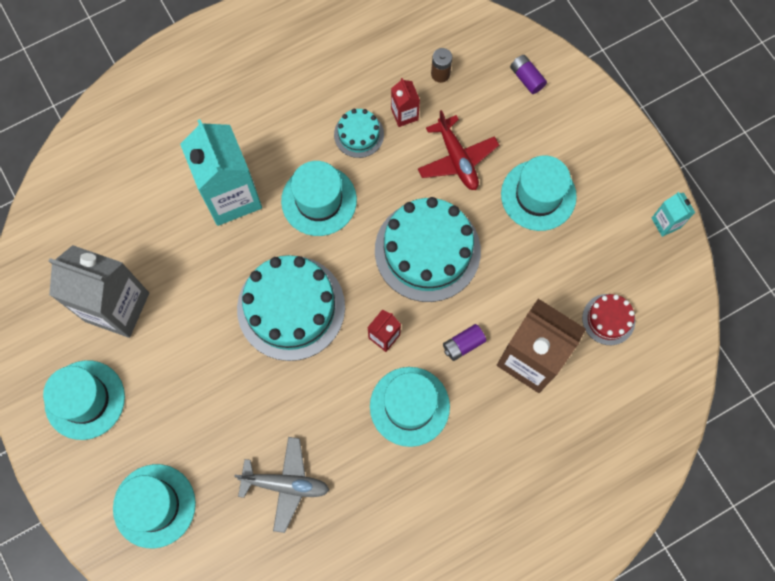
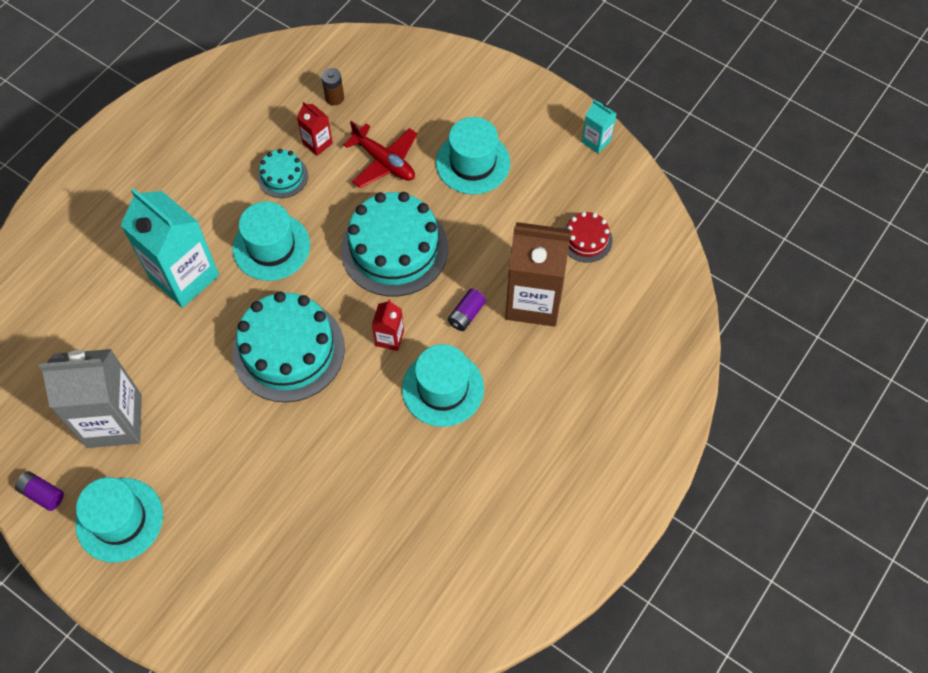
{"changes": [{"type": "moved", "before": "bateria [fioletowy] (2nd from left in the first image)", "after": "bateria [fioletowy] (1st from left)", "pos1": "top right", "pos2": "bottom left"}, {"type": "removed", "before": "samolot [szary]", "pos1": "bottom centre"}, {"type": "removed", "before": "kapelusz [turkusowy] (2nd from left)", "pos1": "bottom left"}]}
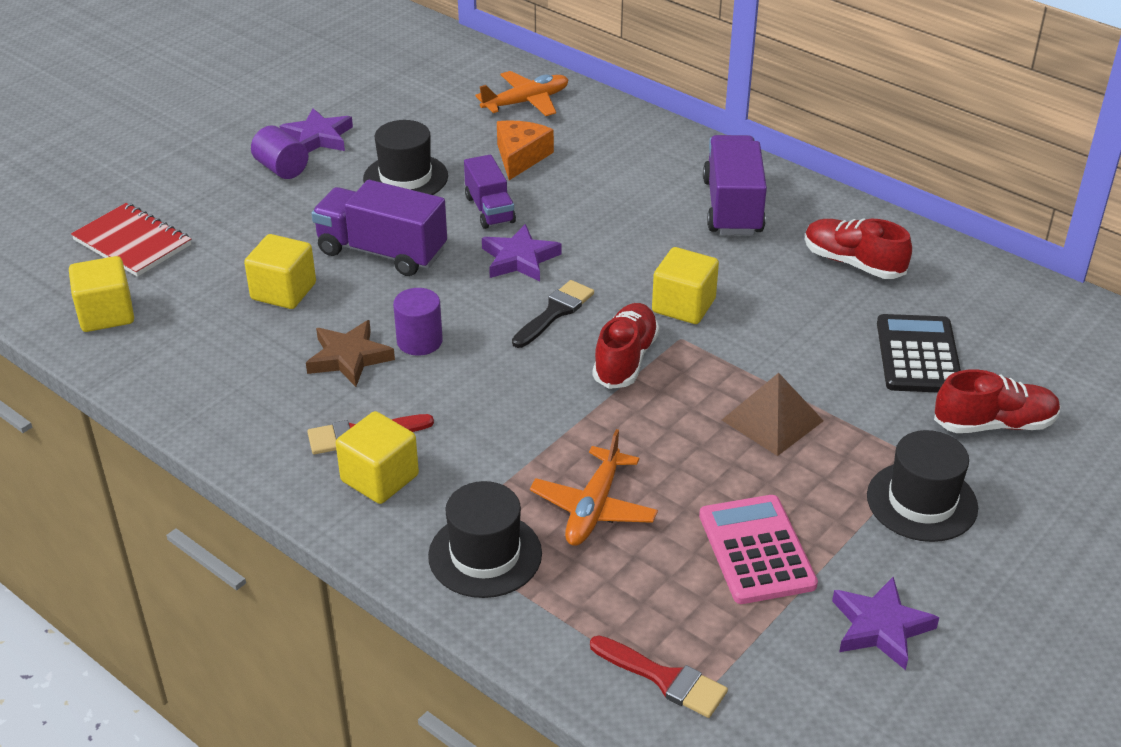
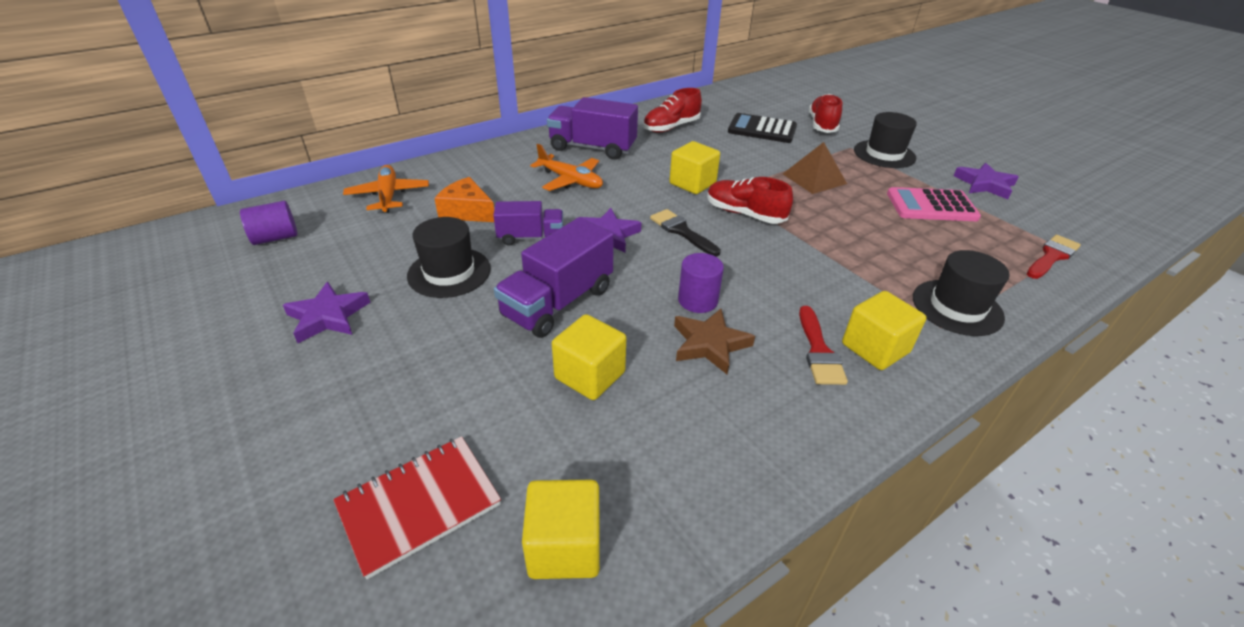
{"changes": [{"type": "moved", "before": "walec [fioletowy] (1st from left)", "pos1": "top left", "pos2": "middle left"}, {"type": "moved", "before": "samolot [pomarańczowy] (2nd from left)", "pos1": "centre", "pos2": "top centre"}]}
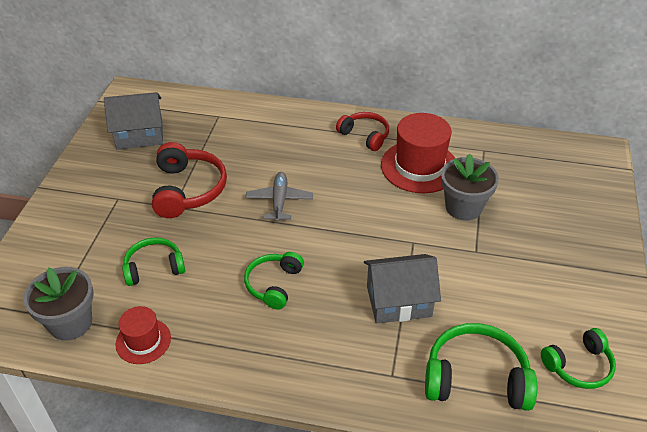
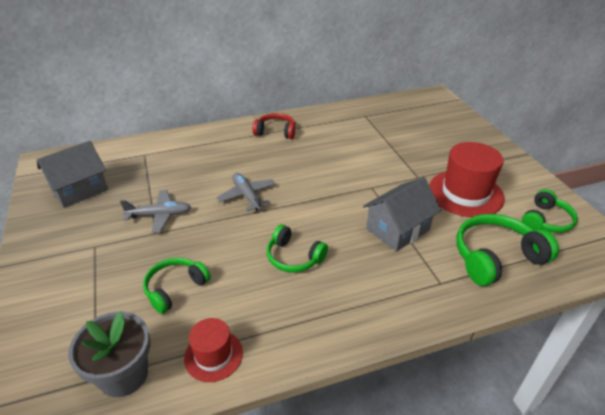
{"changes": [{"type": "moved", "before": "kapelusz [czerwony] (2nd from left)", "pos1": "centre", "pos2": "middle right"}, {"type": "replaced", "before": "słuchawki [czerwony] (1st from left)", "after": "samolot [szary] (1st from left)", "pos1": "middle left", "pos2": "middle left"}, {"type": "removed", "before": "doniczka [szary] (2nd from left)", "pos1": "middle right"}, {"type": "turned", "before": "słuchawki [zielony] (2nd from left)", "pos1": "centre", "pos2": "centre", "turn": -45}]}
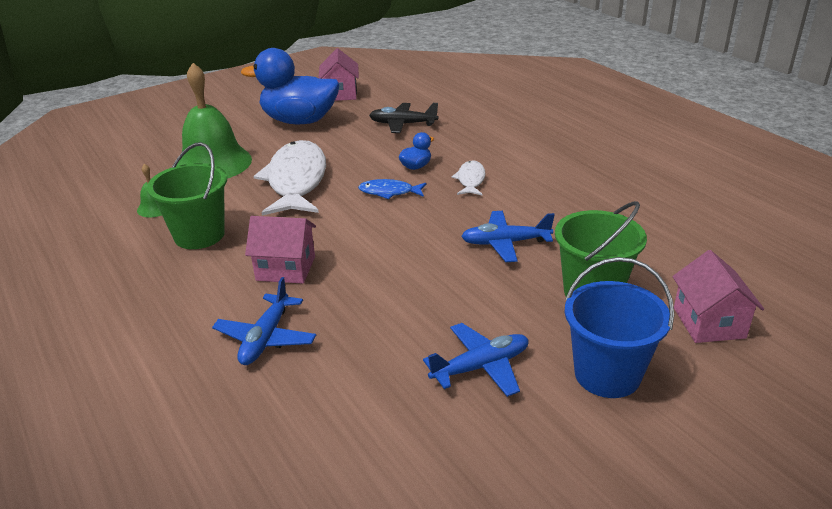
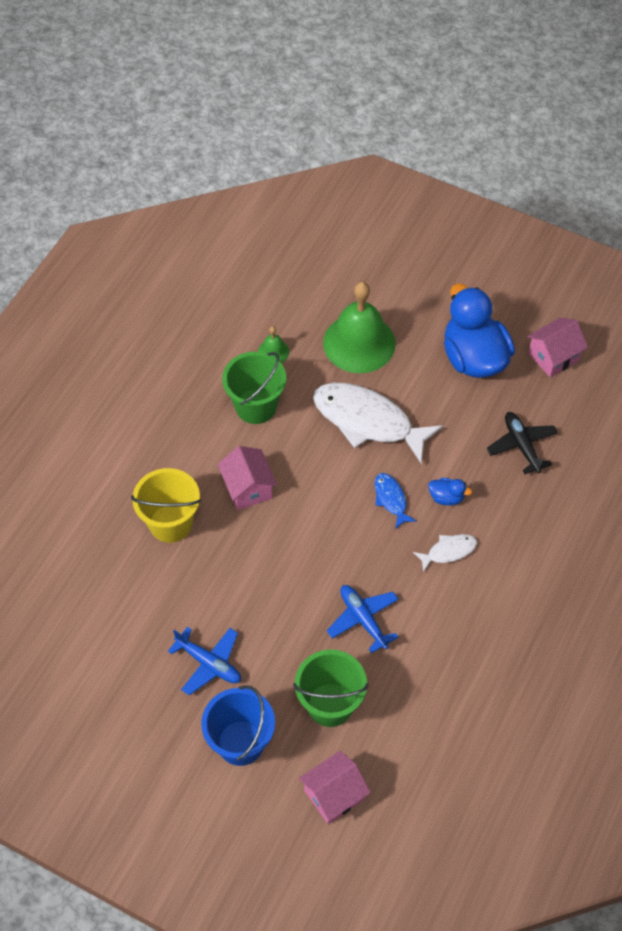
{"changes": [{"type": "turned", "before": "ryba [biały] (1st from left)", "pos1": "centre", "pos2": "centre", "turn": -120}, {"type": "replaced", "before": "samolot [niebieski] (1st from left)", "after": "wiadro [żółty]", "pos1": "middle left", "pos2": "middle left"}]}
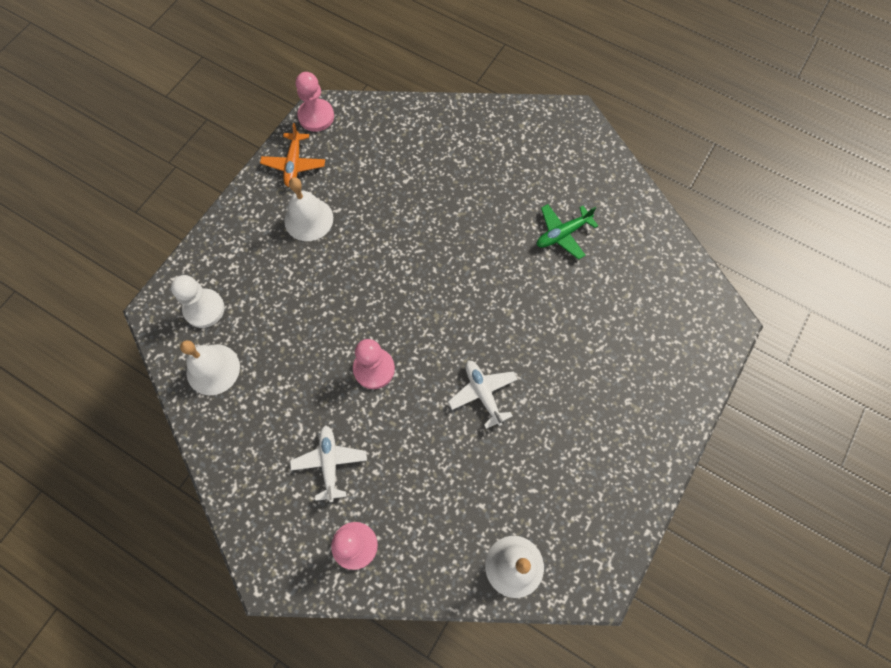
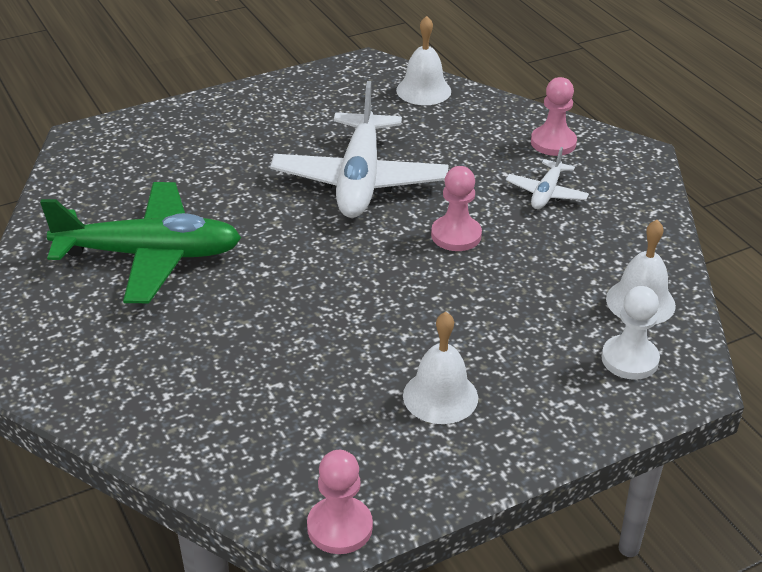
{"changes": [{"type": "removed", "before": "samolot [pomarańczowy]", "pos1": "top left"}, {"type": "resized", "before": "samolot [zielony]", "pos1": "centre", "pos2": "middle left", "scale": 2.12}, {"type": "resized", "before": "samolot [biały] (2nd from left in the first image)", "pos1": "centre", "pos2": "top centre", "scale": 2.12}]}
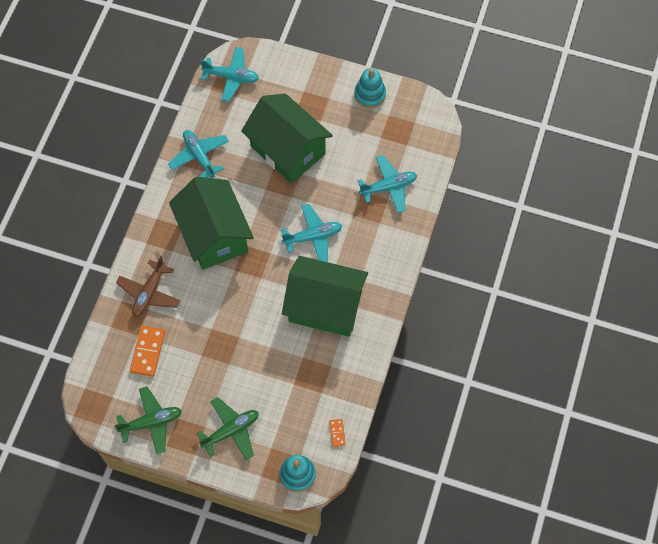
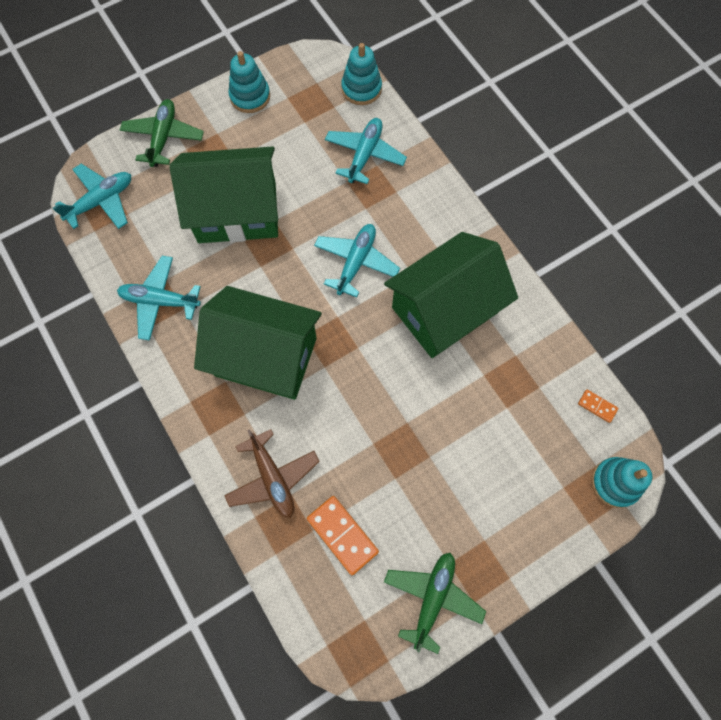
{"changes": [{"type": "moved", "before": "samolot [zielony] (2nd from left in the first image)", "after": "samolot [zielony] (1st from left)", "pos1": "bottom centre", "pos2": "top left"}, {"type": "added", "after": "zabawka nakładanka [turkusowy] (2nd from left)", "pos2": "top centre"}]}
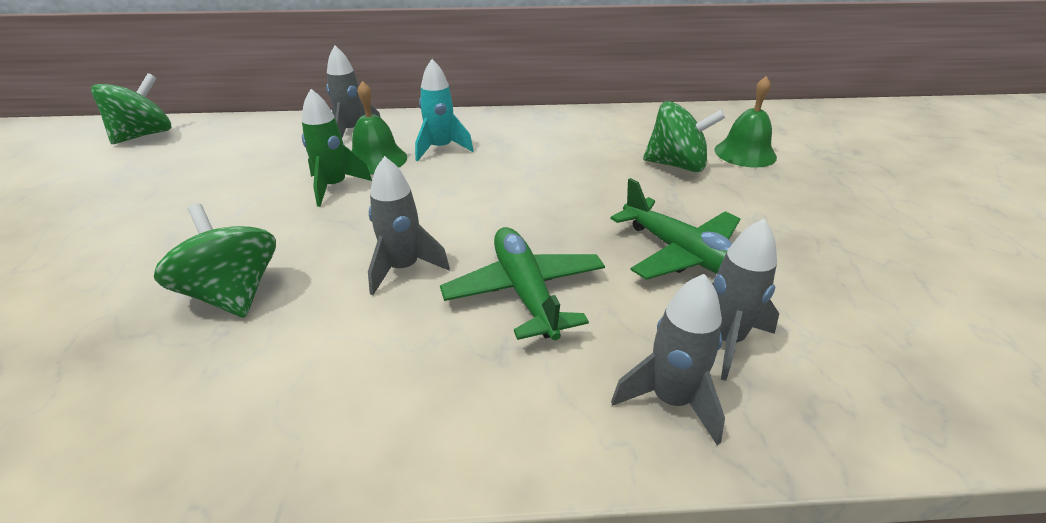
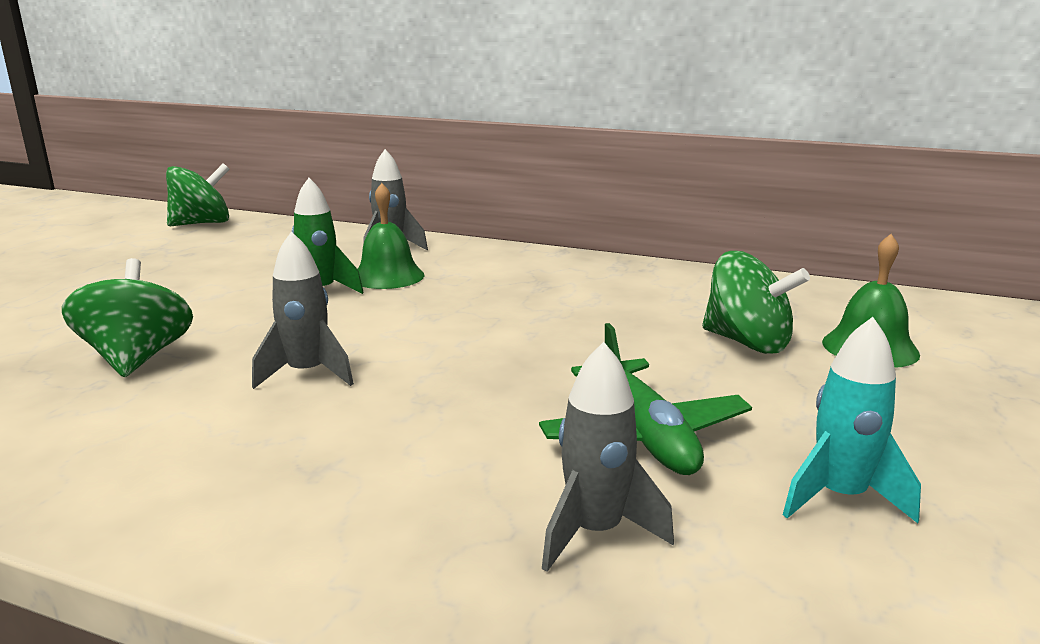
{"changes": [{"type": "moved", "before": "rakieta [turkusowy]", "pos1": "top centre", "pos2": "middle right"}, {"type": "removed", "before": "samolot [zielony] (1st from left)", "pos1": "centre"}, {"type": "removed", "before": "rakieta [szary] (3rd from left)", "pos1": "bottom centre"}]}
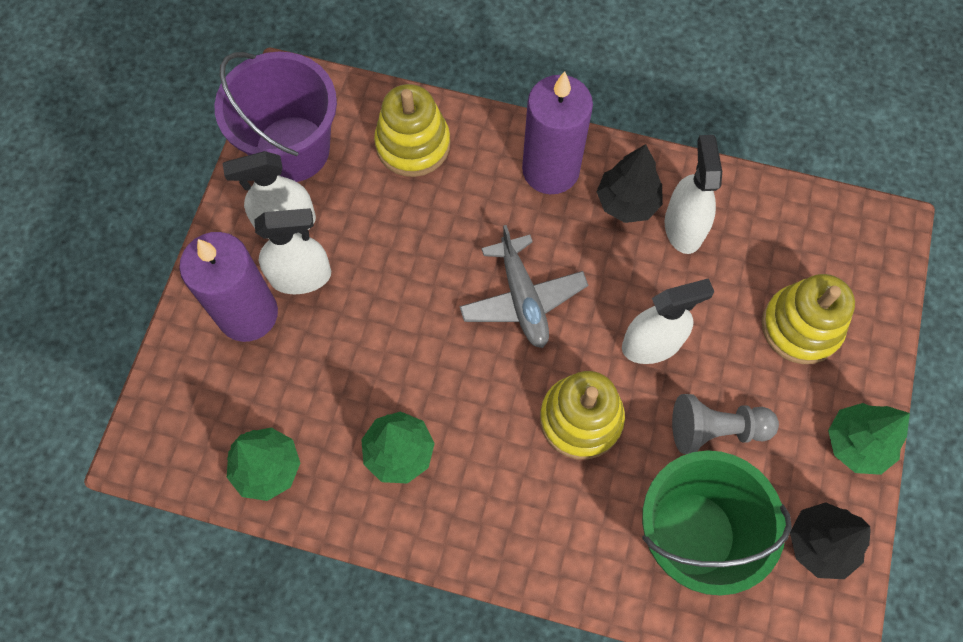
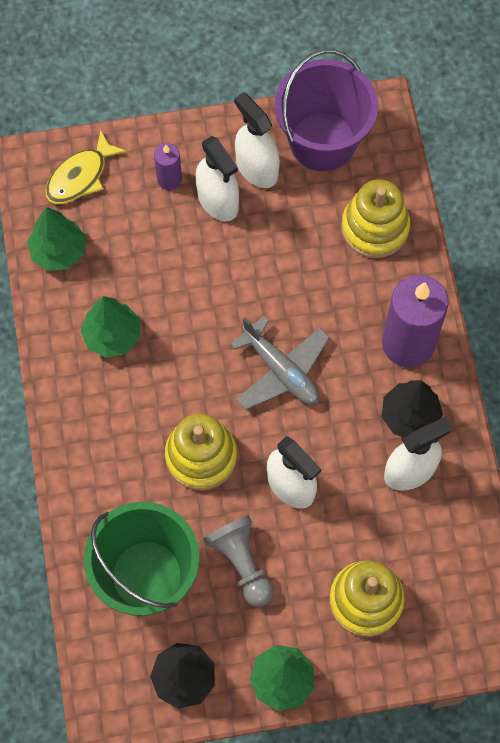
{"changes": [{"type": "turned", "before": "samolot [szary]", "pos1": "centre", "pos2": "centre", "turn": -90}, {"type": "resized", "before": "świeca [fioletowy] (1st from left)", "pos1": "middle left", "pos2": "top centre", "scale": 0.49}, {"type": "added", "after": "ryba [żółty]", "pos2": "top left"}]}
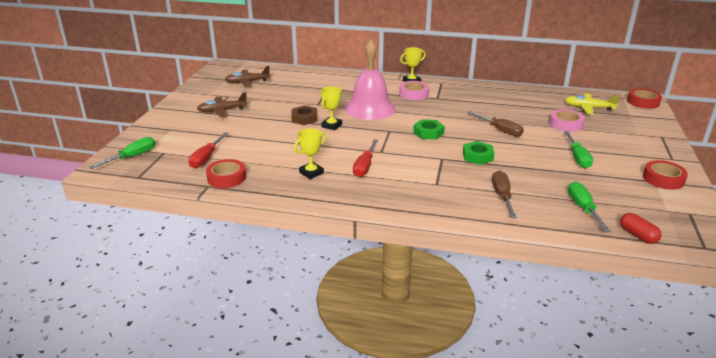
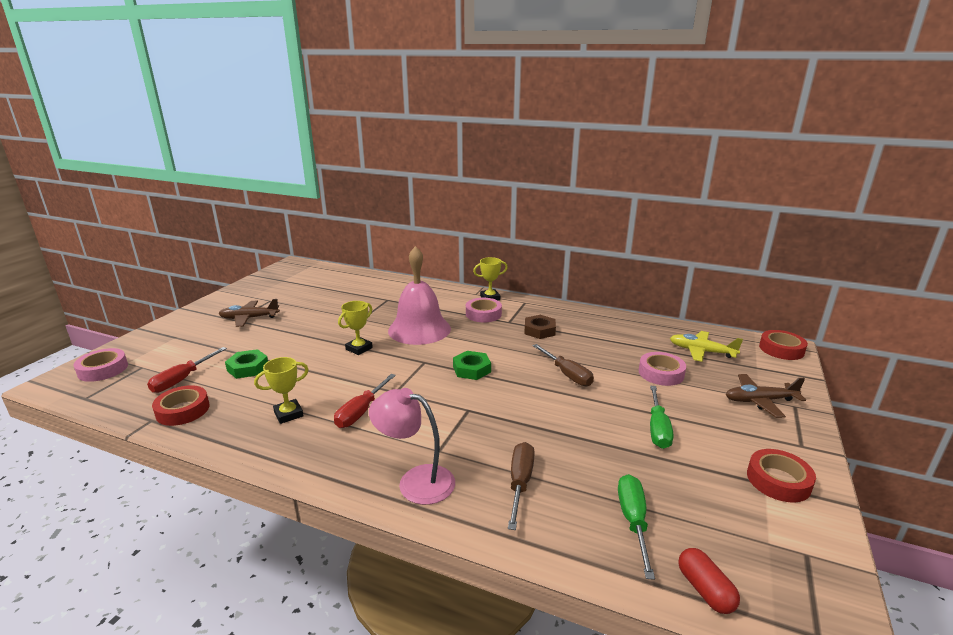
{"changes": [{"type": "moved", "before": "samolot [brązowy] (2nd from left)", "pos1": "top centre", "pos2": "middle right"}, {"type": "moved", "before": "nakrętka [brązowy]", "pos1": "top centre", "pos2": "centre"}, {"type": "replaced", "before": "śrubokręt [zielony] (1st from left)", "after": "taśma klejąca [różowy] (1st from left)", "pos1": "middle left", "pos2": "middle left"}, {"type": "moved", "before": "nakrętka [zielony] (2nd from left in the first image)", "after": "nakrętka [zielony] (1st from left)", "pos1": "middle right", "pos2": "middle left"}, {"type": "added", "after": "lampka [różowy]", "pos2": "bottom centre"}]}
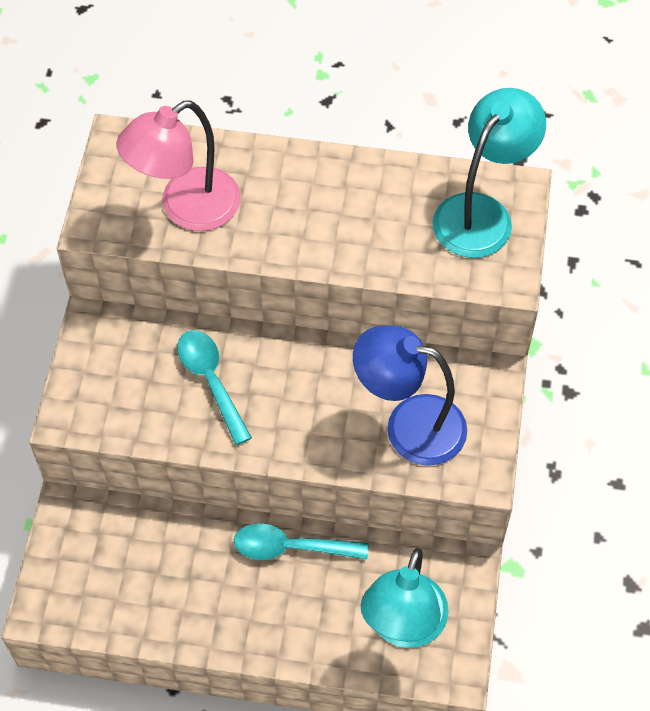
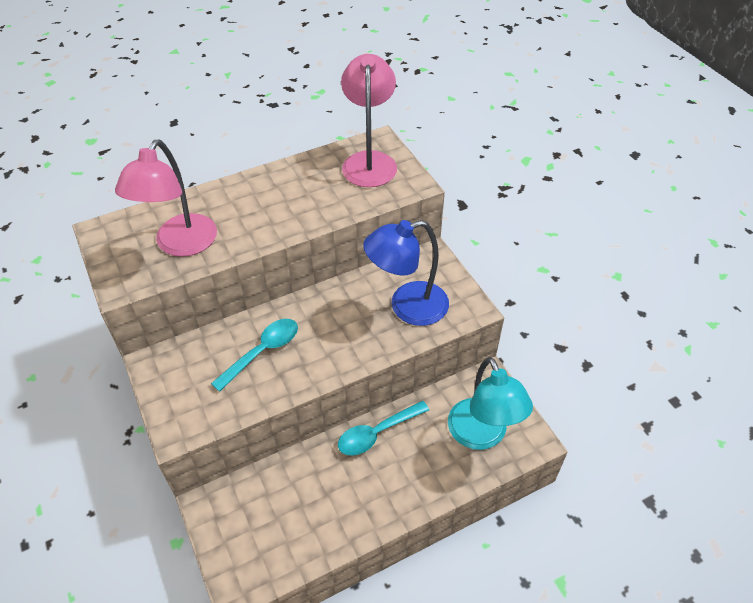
{"changes": [{"type": "recoloured", "before": "lampka [turkusowy] (2nd from left)", "after": "lampka [różowy] (2nd from left)", "pos1": "top right", "pos2": "top centre"}, {"type": "turned", "before": "łyżka [turkusowy] (1st from left)", "pos1": "middle left", "pos2": "centre", "turn": 105}]}
